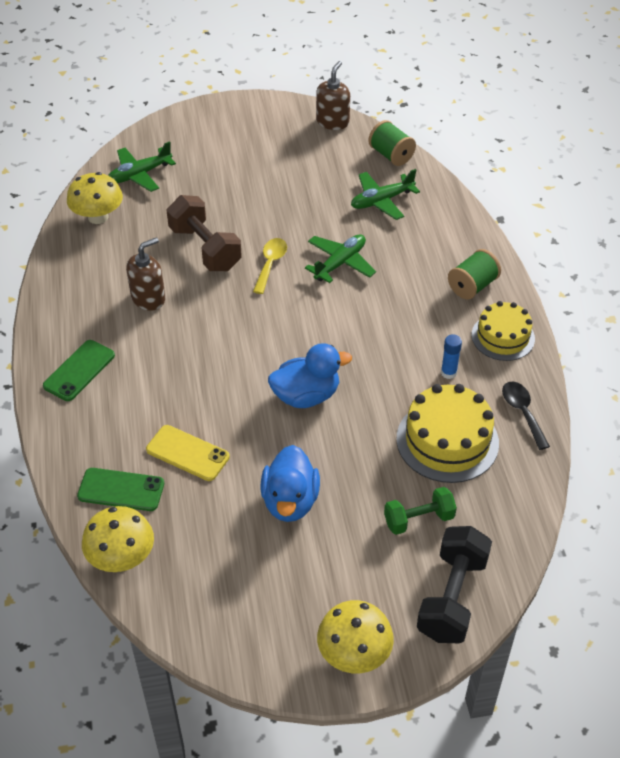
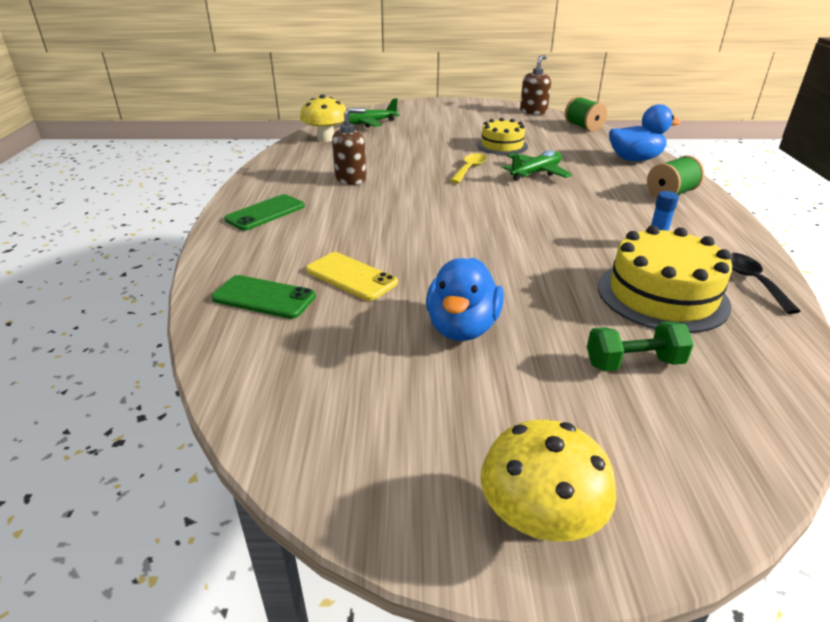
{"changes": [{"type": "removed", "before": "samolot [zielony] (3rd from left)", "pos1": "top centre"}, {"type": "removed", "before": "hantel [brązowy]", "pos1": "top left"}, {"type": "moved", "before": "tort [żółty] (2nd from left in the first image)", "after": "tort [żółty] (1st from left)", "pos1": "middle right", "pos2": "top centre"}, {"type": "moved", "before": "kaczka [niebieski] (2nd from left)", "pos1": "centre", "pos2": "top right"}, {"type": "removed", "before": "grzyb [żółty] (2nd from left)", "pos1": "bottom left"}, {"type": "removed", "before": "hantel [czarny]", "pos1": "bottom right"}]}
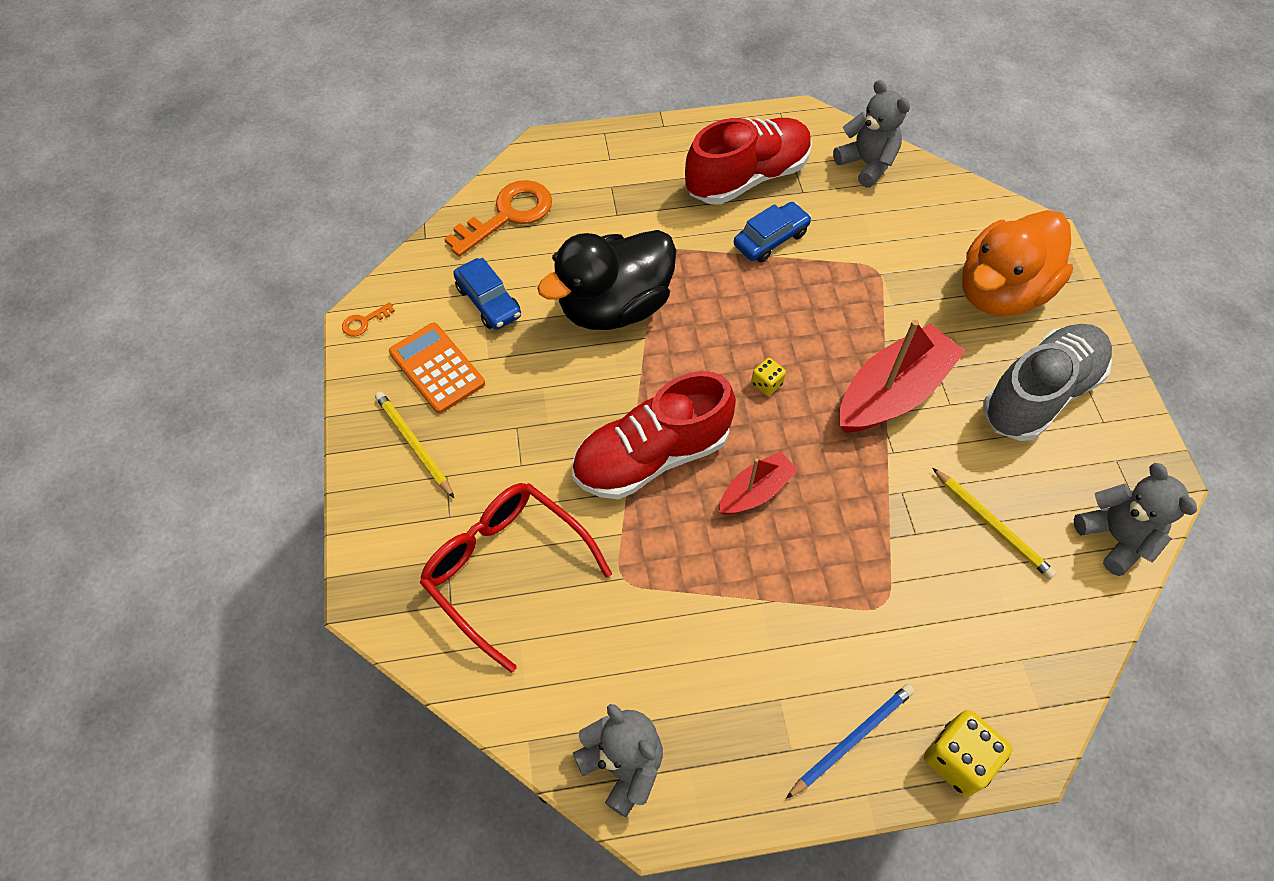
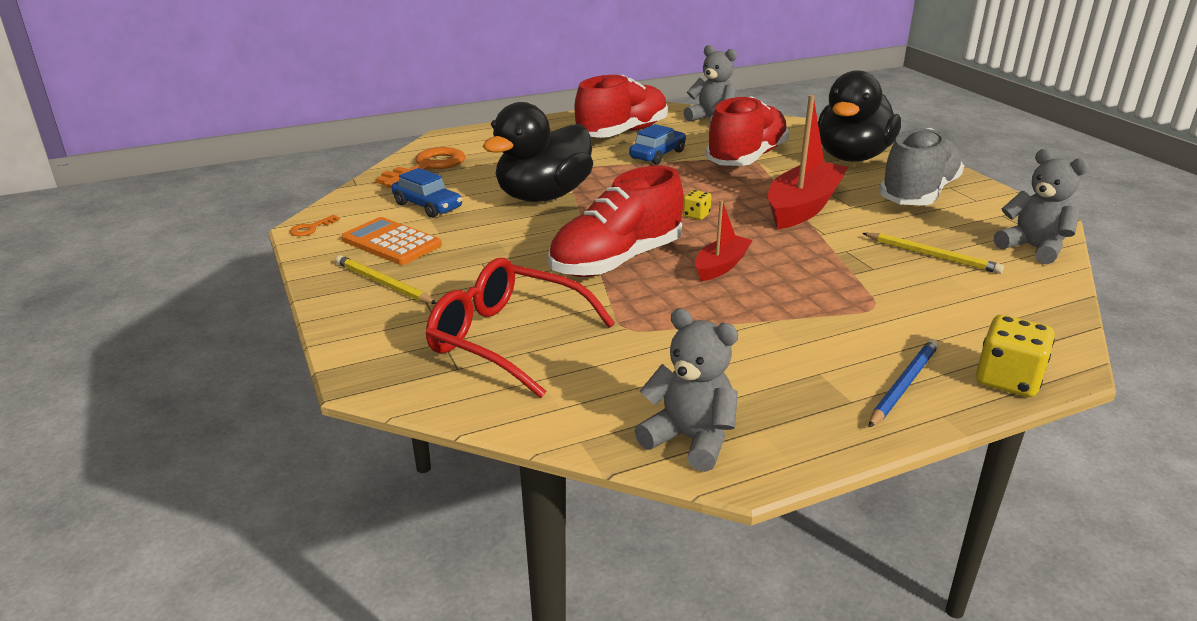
{"changes": [{"type": "recoloured", "before": "kaczka [pomarańczowy]", "after": "kaczka [czarny] (2nd from left)", "pos1": "top right", "pos2": "top right"}, {"type": "added", "after": "but [czerwony] (3rd from left)", "pos2": "top centre"}]}
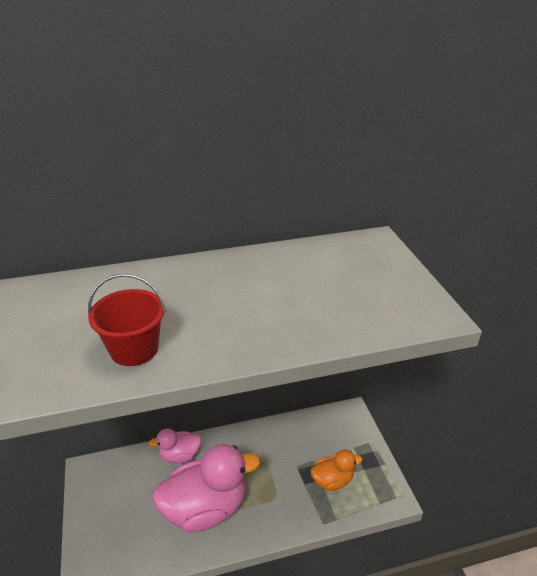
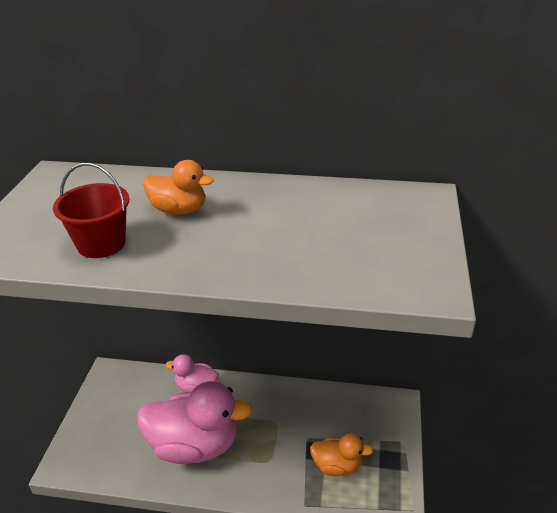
{"changes": [{"type": "added", "after": "kaczka [pomarańczowy] (1st from left)", "pos2": "middle left"}]}
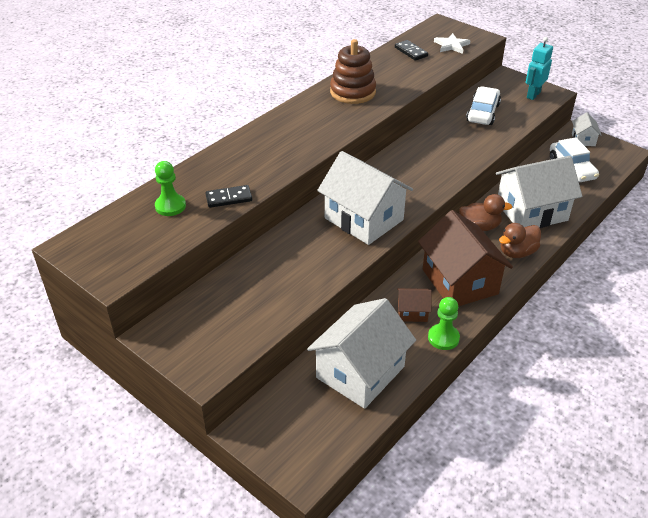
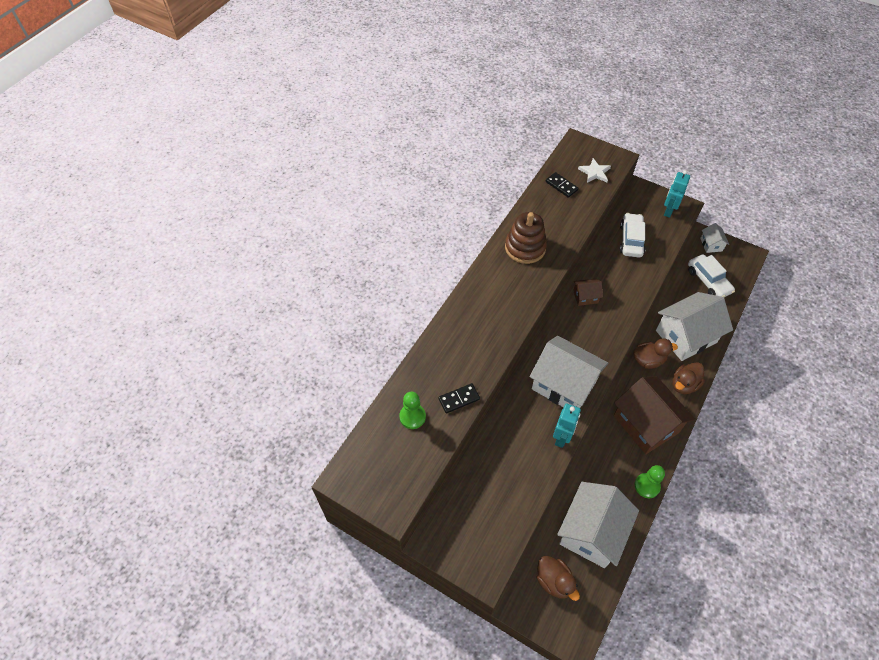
{"changes": [{"type": "moved", "before": "domek [brązowy] (1st from left)", "pos1": "centre", "pos2": "middle right"}, {"type": "added", "after": "robot [turkusowy] (1st from left)", "pos2": "centre"}, {"type": "added", "after": "kaczka [brązowy] (1st from left)", "pos2": "bottom centre"}]}
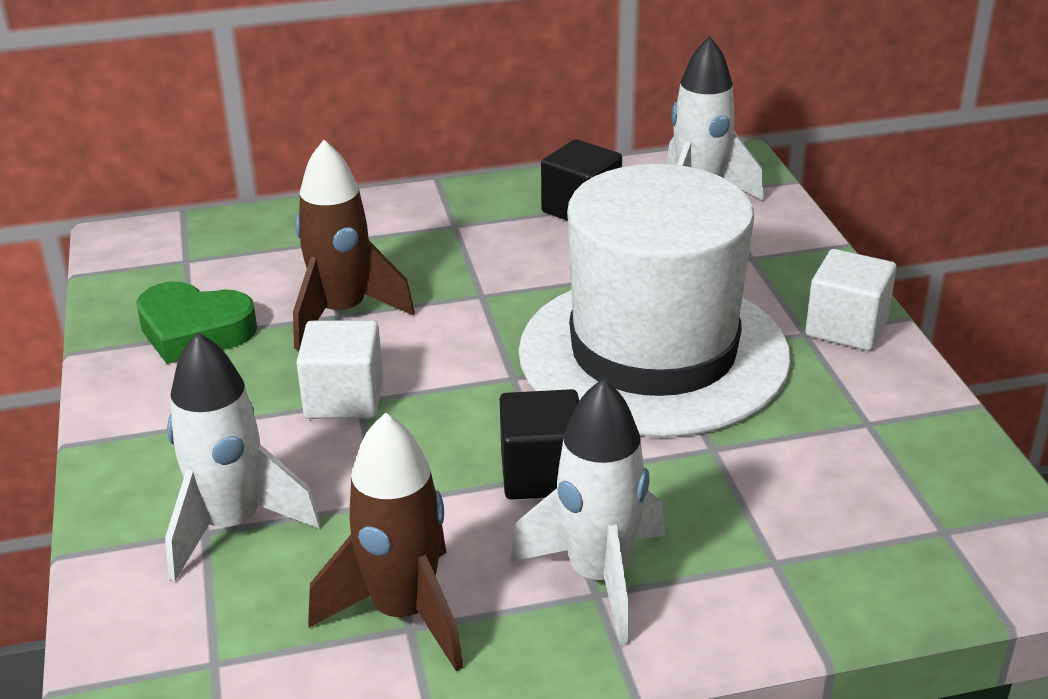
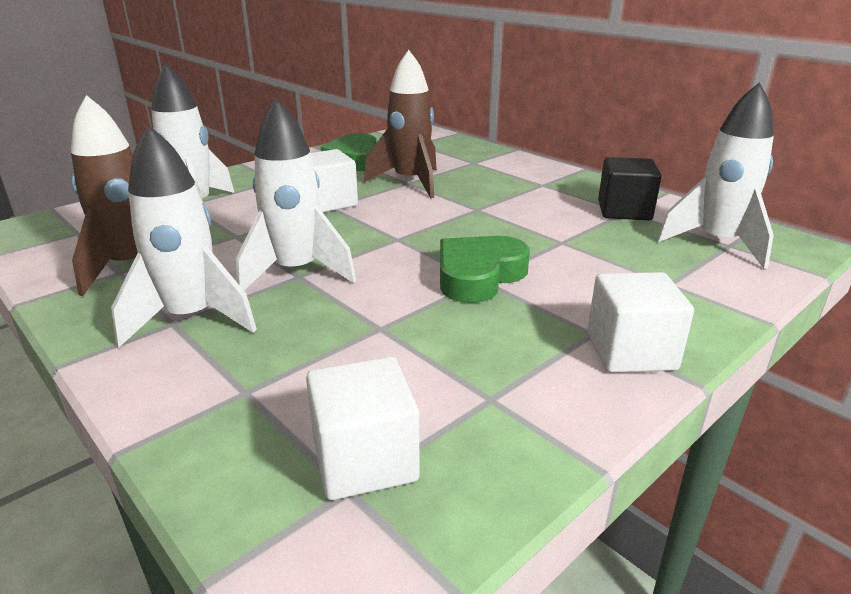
{"changes": [{"type": "replaced", "before": "kapelusz [biały]", "after": "serce [zielony] (2nd from left)", "pos1": "centre", "pos2": "centre"}, {"type": "replaced", "before": "sześcian [czarny] (1st from left)", "after": "rakieta [biały] (3rd from left)", "pos1": "centre", "pos2": "top centre"}, {"type": "added", "after": "sześcian [biały] (2nd from left)", "pos2": "bottom centre"}]}
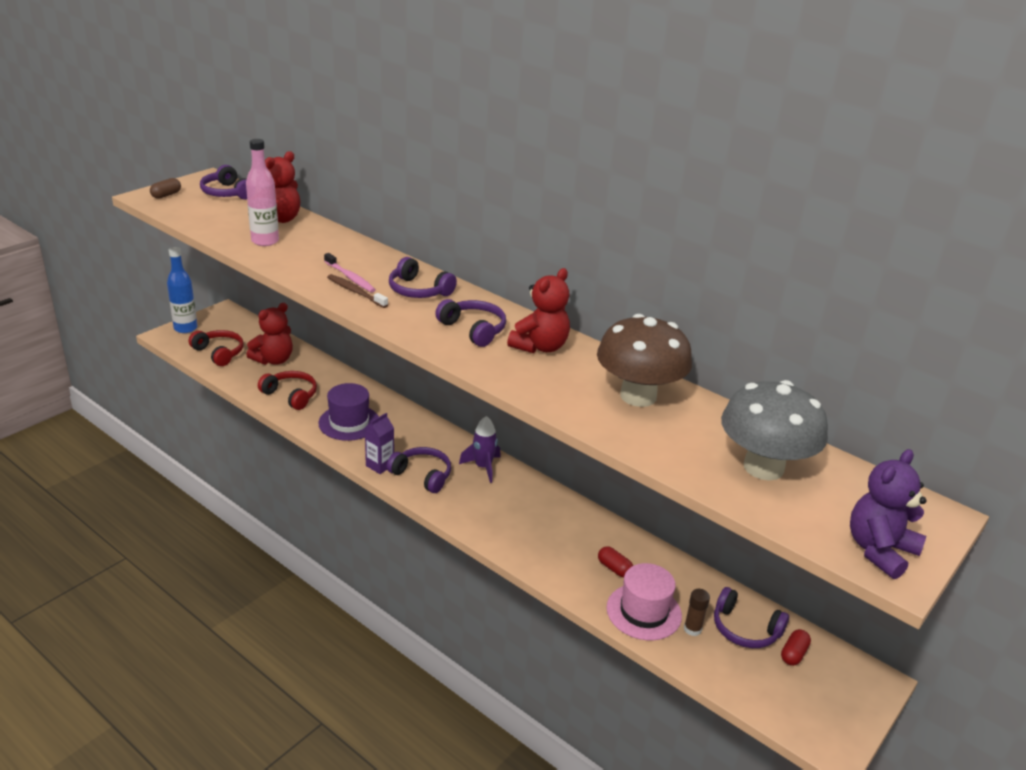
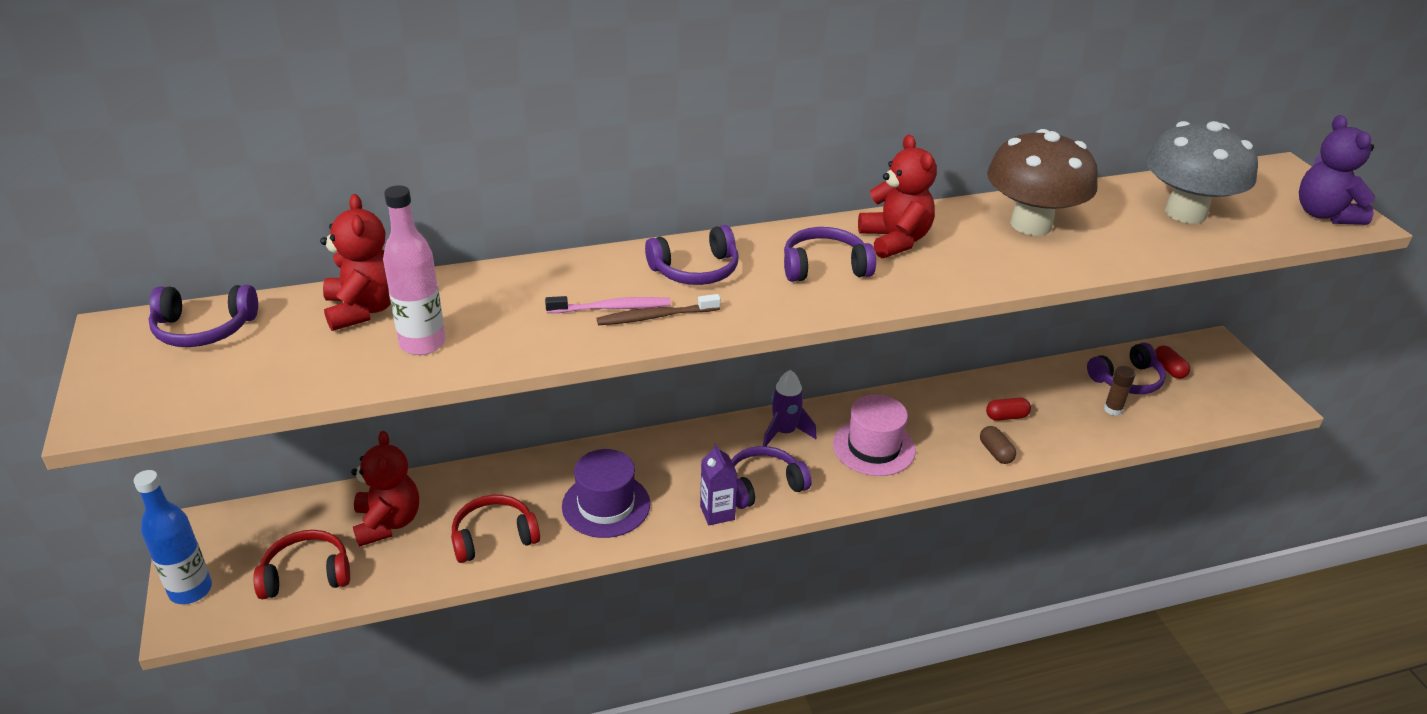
{"changes": [{"type": "moved", "before": "kapsułka [brązowy]", "pos1": "top left", "pos2": "middle right"}, {"type": "moved", "before": "kapelusz [różowy]", "pos1": "bottom centre", "pos2": "centre"}]}
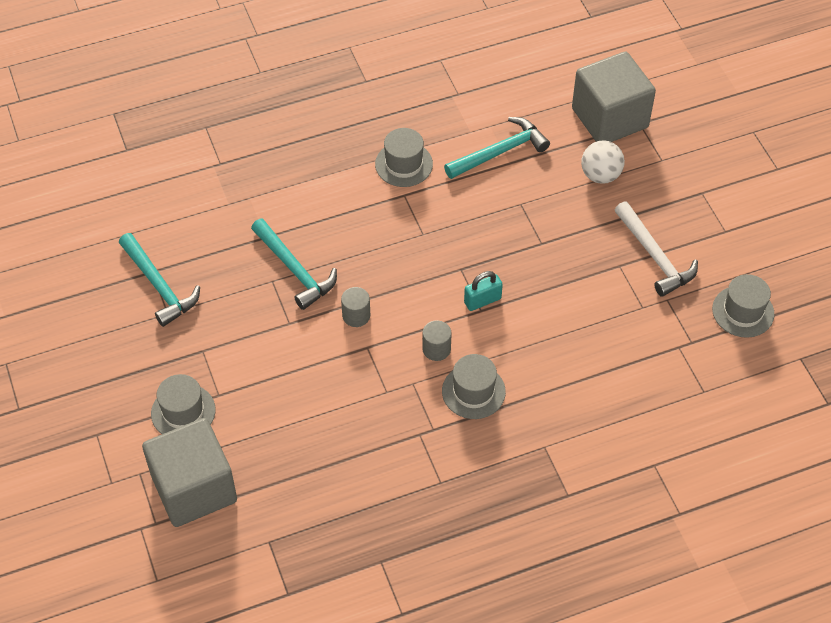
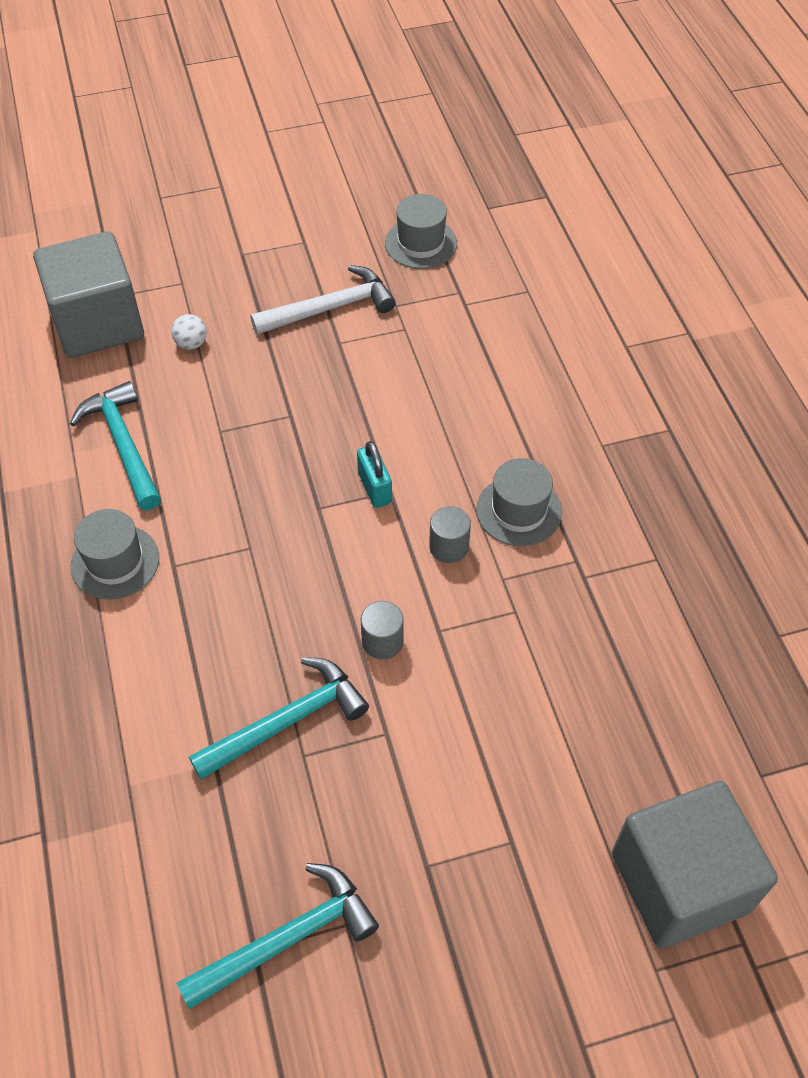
{"changes": [{"type": "resized", "before": "piłka [biały]", "pos1": "top right", "pos2": "top left", "scale": 0.61}, {"type": "removed", "before": "kapelusz [szary] (1st from left)", "pos1": "middle left"}]}
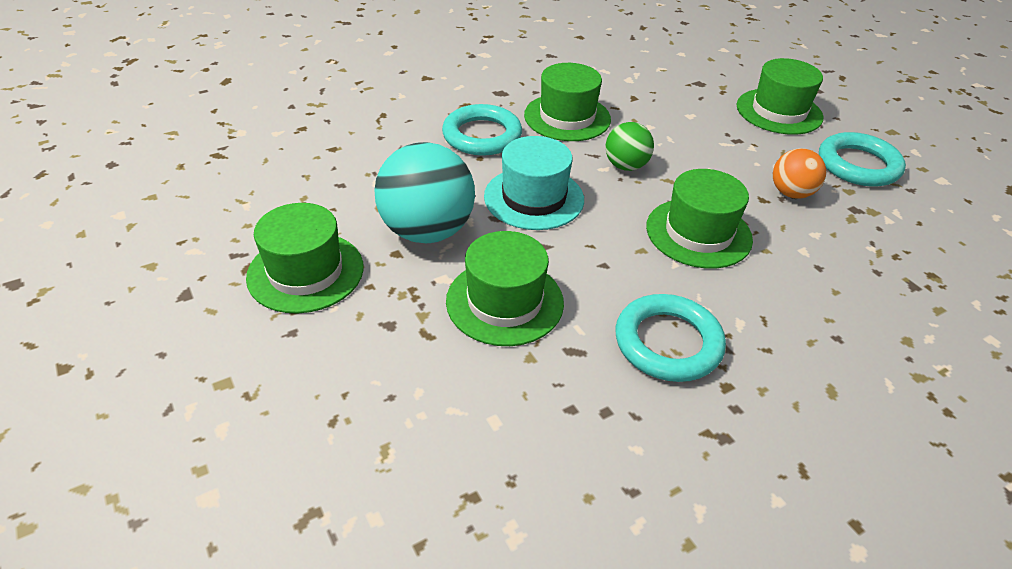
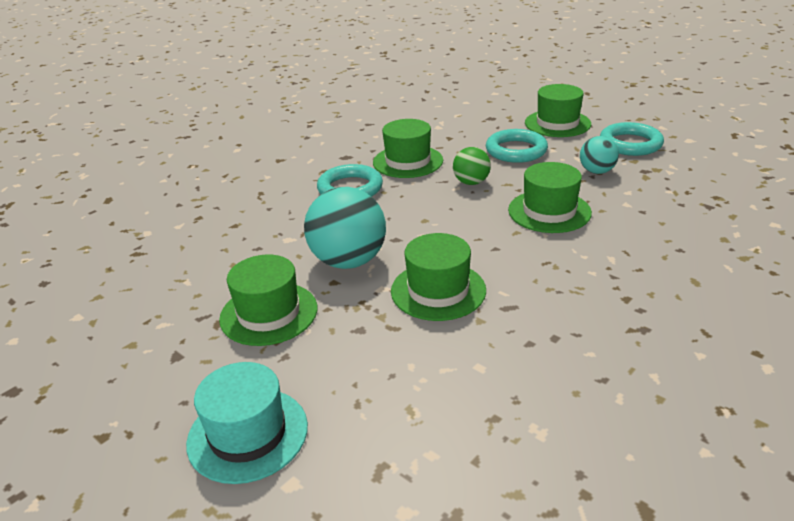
{"changes": [{"type": "moved", "before": "kapelusz [turkusowy]", "pos1": "top centre", "pos2": "bottom left"}, {"type": "recoloured", "before": "piłka [pomarańczowy]", "after": "piłka [turkusowy] (2nd from left)", "pos1": "top right", "pos2": "top right"}, {"type": "moved", "before": "pierścień [turkusowy] (2nd from left)", "pos1": "centre", "pos2": "top centre"}]}
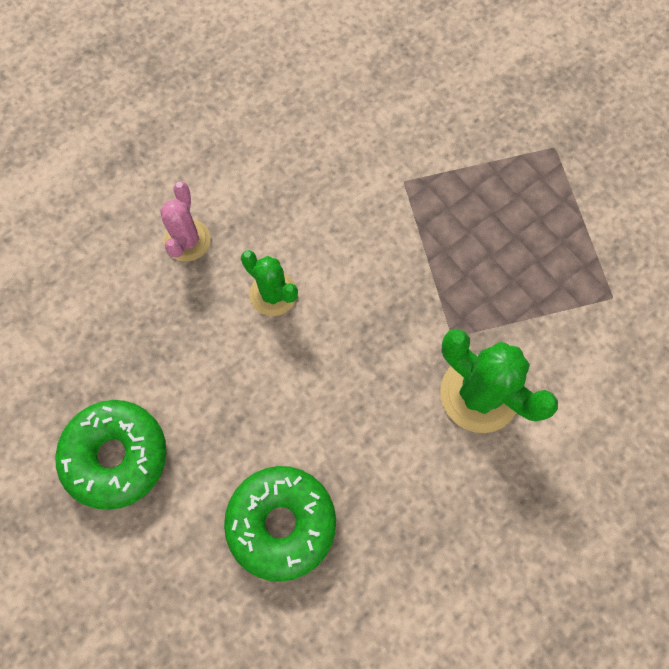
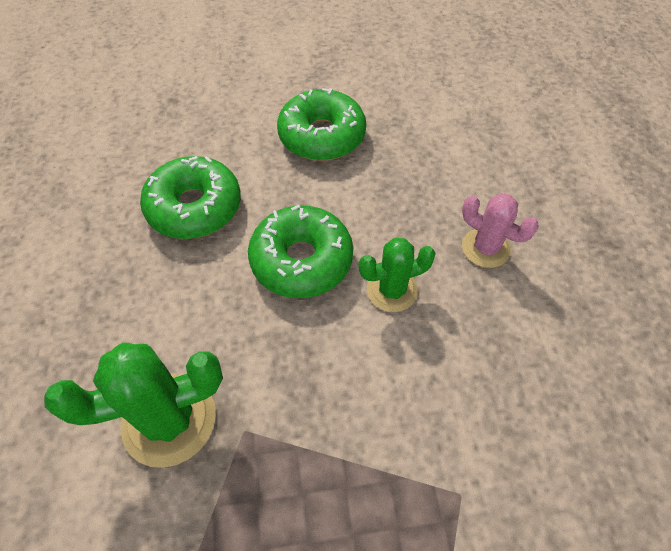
{"changes": [{"type": "added", "after": "donut [zielony] (2nd from left)", "pos2": "centre"}]}
